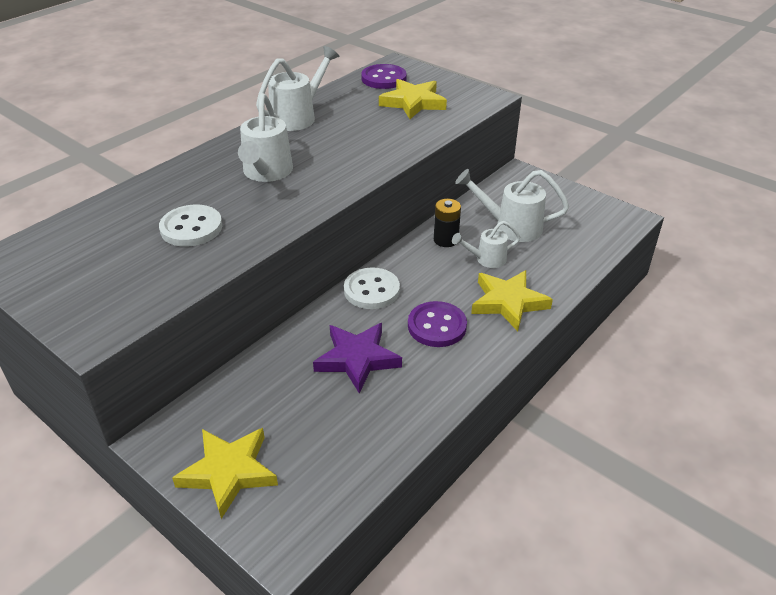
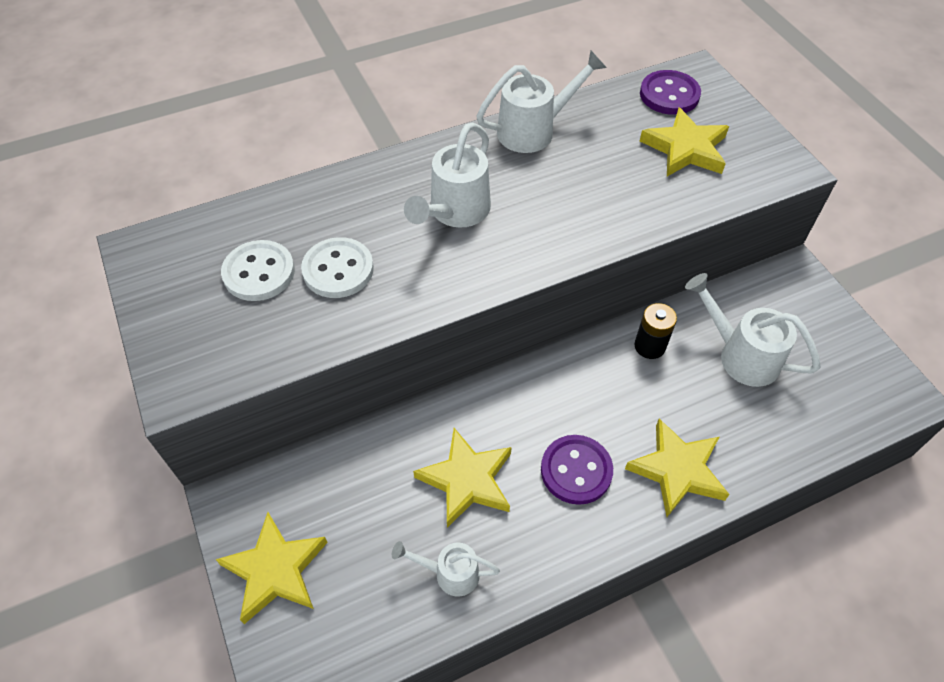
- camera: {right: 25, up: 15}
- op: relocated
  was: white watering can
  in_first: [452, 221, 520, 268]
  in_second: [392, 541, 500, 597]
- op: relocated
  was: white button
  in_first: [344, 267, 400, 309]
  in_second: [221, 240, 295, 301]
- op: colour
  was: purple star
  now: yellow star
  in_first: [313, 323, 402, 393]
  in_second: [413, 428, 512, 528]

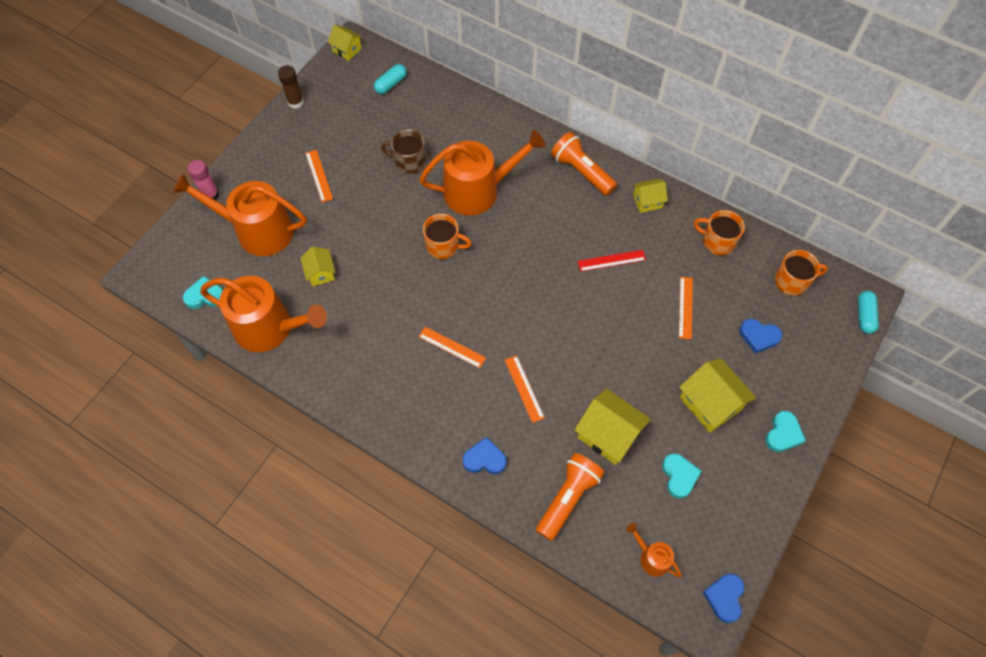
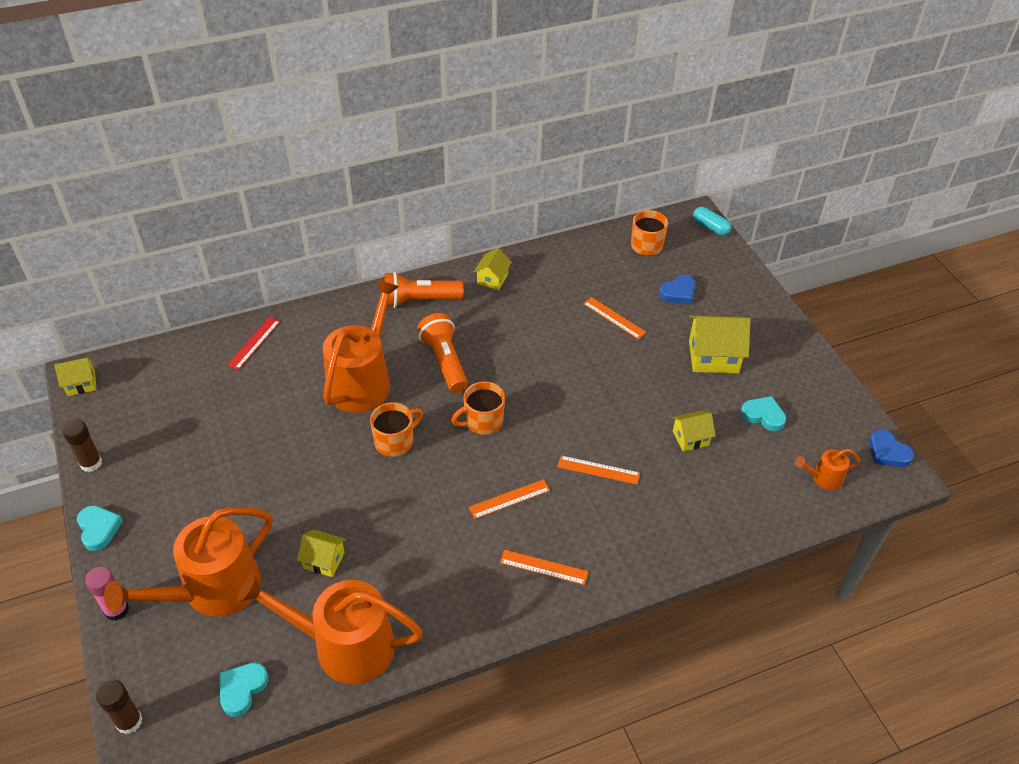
- camera: {right: -55, up: -15}
- op: missing
  was: turquoise capsule
  in_first: [374, 64, 407, 94]
- op: missing
  was: brown mug
  in_first: [381, 129, 426, 174]
- op: relocated
  was: orange ruler
  in_first: [305, 150, 333, 202]
  in_second: [500, 550, 588, 585]
- op: relocated
  was: orange mug
  in_first: [694, 210, 745, 255]
  in_second: [451, 381, 505, 435]
- op: relocated
  was: red ruler
  in_first: [578, 250, 646, 272]
  in_second: [227, 317, 280, 370]
- op: spun
  was: orange watering can
  in_first: [200, 276, 327, 352]
  in_second: [237, 574, 423, 685]
  clockwise: -135
- op: size
  was: yellow house
  in_first: [574, 389, 651, 465]
  in_second: [672, 411, 716, 451]
  ratio: 0.58
- op: relocated
  was: turquoise heart
  in_first: [765, 411, 806, 452]
  in_second: [77, 505, 123, 551]
- op: missing
  was: blue heart
  in_first: [463, 437, 507, 474]
- op: relocated
  was: orange flashlight
  in_first: [536, 453, 604, 541]
  in_second: [417, 313, 468, 393]
- op: appeared
  now: brown glue stick
  in_second: [96, 680, 143, 734]

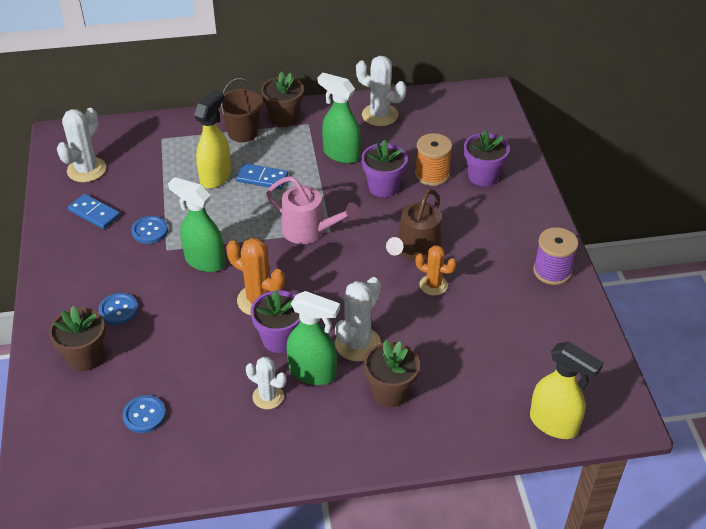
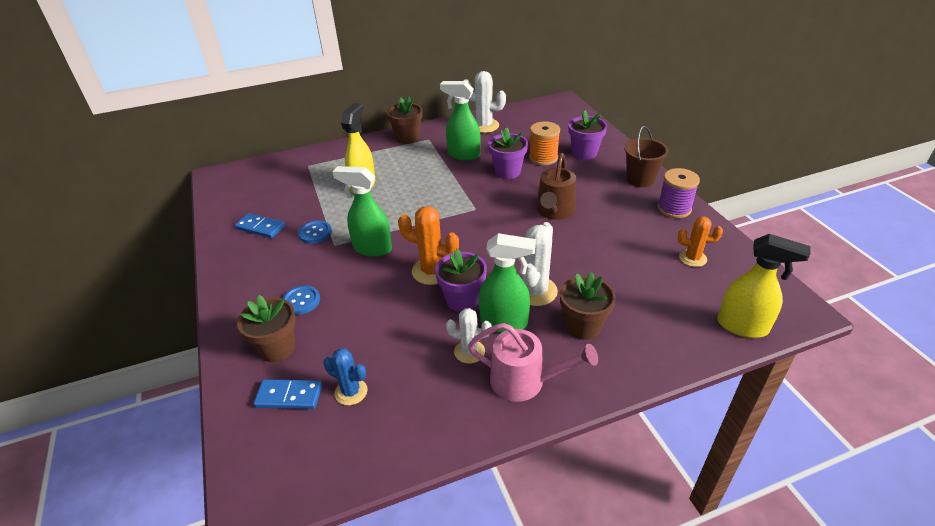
- camera: {right: -10, up: -5}
- op: relocated
  was: brown bucket
  in_first: [219, 78, 263, 142]
  in_second: [624, 126, 669, 187]
- op: missing
  was: white cactus
  in_first: [57, 108, 106, 182]
- op: relocated
  was: blue domino
  in_first: [236, 163, 288, 189]
  in_second: [253, 379, 322, 409]
- op: relocated
  was: pink watering can
  in_first: [266, 176, 360, 244]
  in_second: [468, 323, 598, 402]
- op: relocated
  was: orange cactus
  in_first: [415, 245, 456, 296]
  in_second: [678, 216, 723, 267]
- op: exchanged
  was: blue button
  now: blue cactus
  in_first: [123, 395, 166, 433]
  in_second: [323, 348, 368, 405]

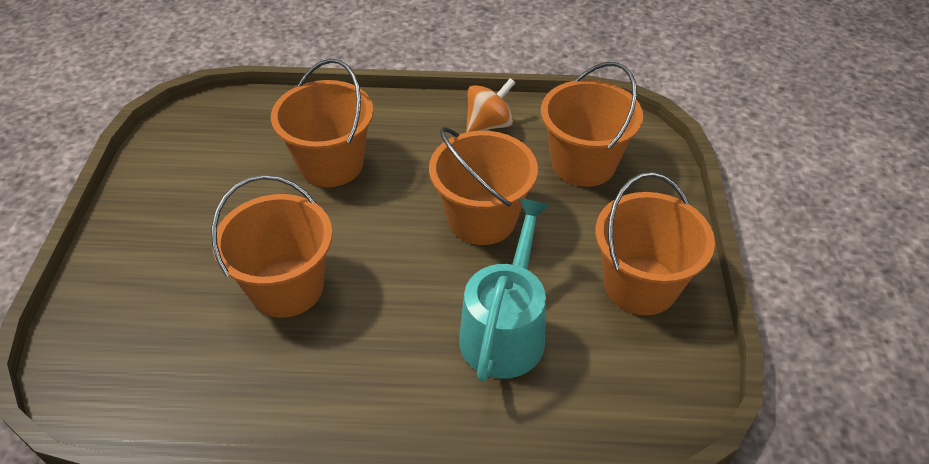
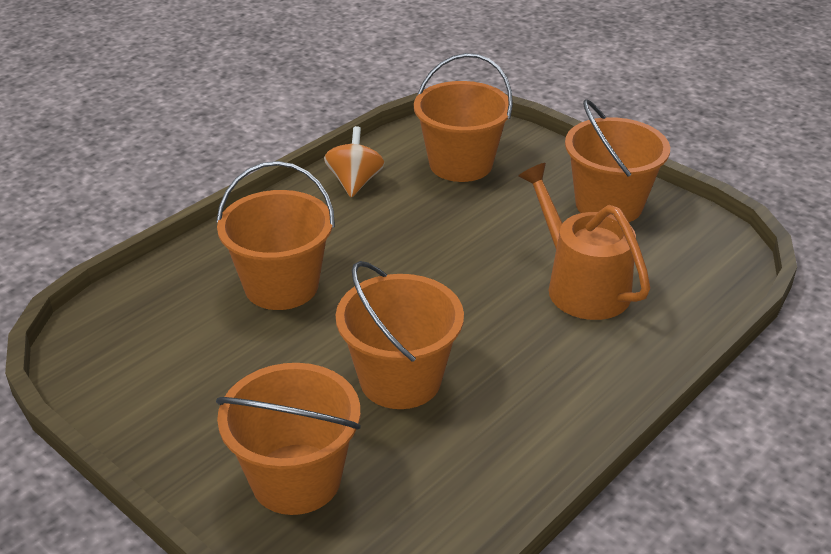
- camera: {right: -50, up: -10}
- op: relocated
  was: orange bucket
  in_first: [429, 127, 538, 245]
  in_second: [216, 363, 361, 515]
- op: colour
  was: turquoise watering can
  now: orange watering can
  in_first: [459, 198, 550, 382]
  in_second: [518, 163, 650, 320]

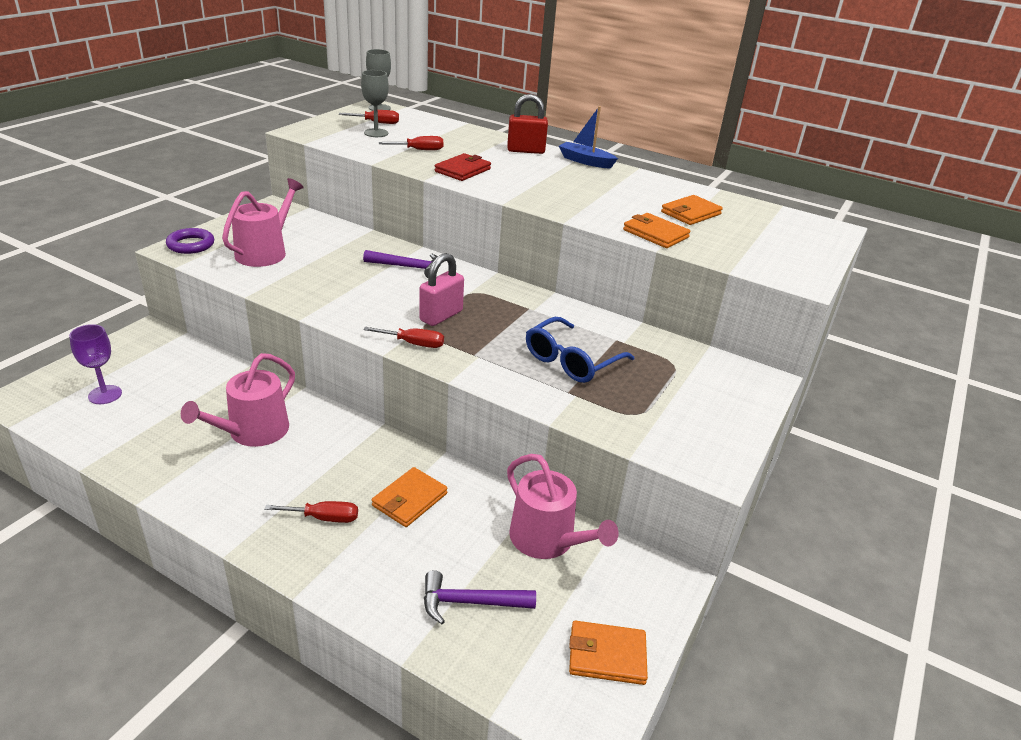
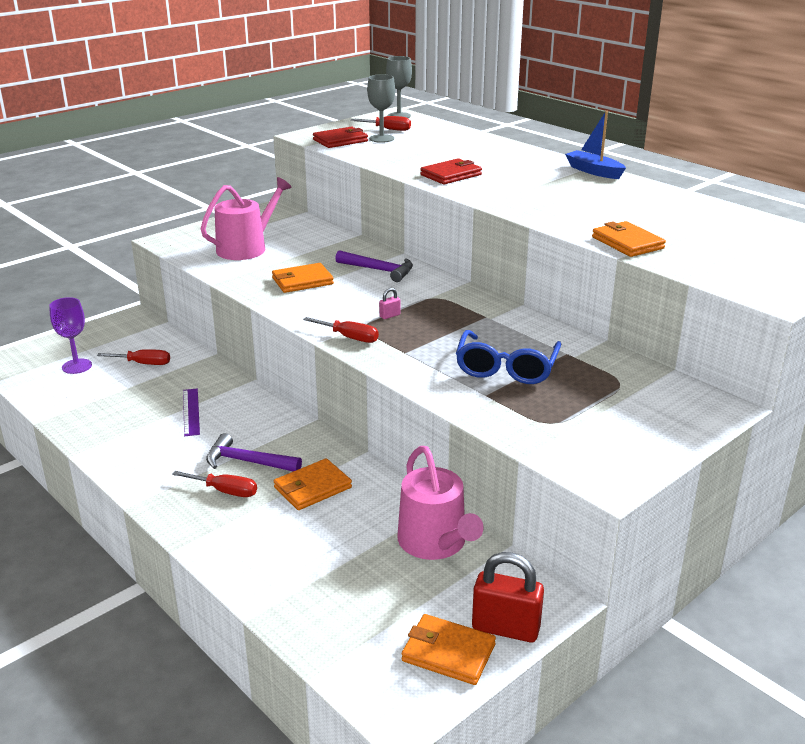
- camera: {right: 20, up: -5}
- op: relocated
  was: red padlock
  in_first: [507, 94, 548, 154]
  in_second: [472, 552, 544, 642]
- op: relocated
  was: red screwdriver
  in_first: [379, 136, 443, 150]
  in_second: [97, 349, 170, 365]
- op: relocated
  was: orange wallet
  in_first: [661, 195, 723, 225]
  in_second: [272, 263, 334, 293]
- op: missing
  was: purple ring
  in_first: [166, 228, 214, 254]
- op: size
  was: pink padlock
  in_first: [419, 253, 464, 326]
  in_second: [379, 288, 401, 319]
  ratio: 0.43
- op: spun
  was: blue glasses
  in_first: [526, 317, 634, 383]
  in_second: [456, 330, 561, 384]
  clockwise: -45
- op: exchanged
  was: pink watering can
  now: purple ruler
  in_first: [181, 353, 295, 447]
  in_second: [183, 388, 200, 436]
- op: relocated
  was: purple hammer
  in_first: [424, 570, 536, 624]
  in_second: [206, 433, 302, 471]
- op: appeared
  now: red wallet
  in_second: [313, 126, 368, 148]

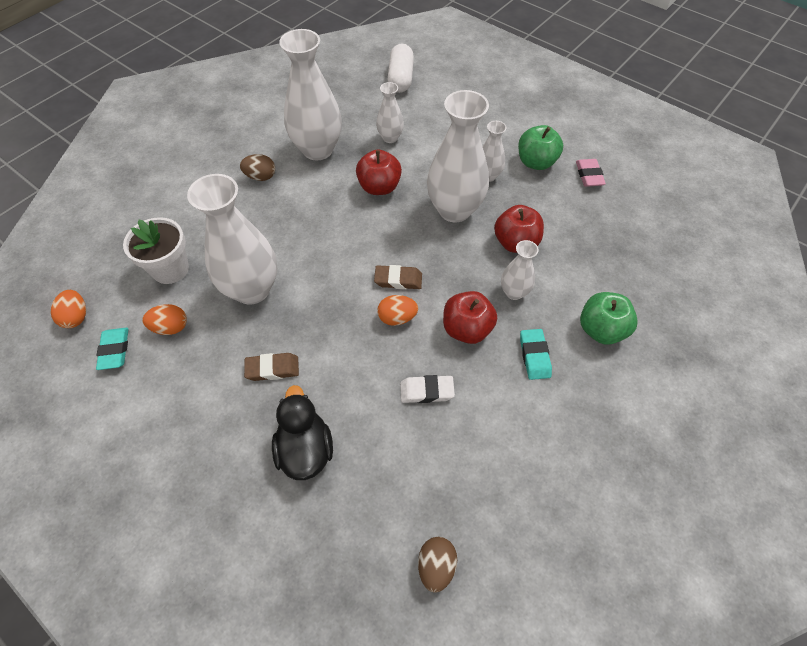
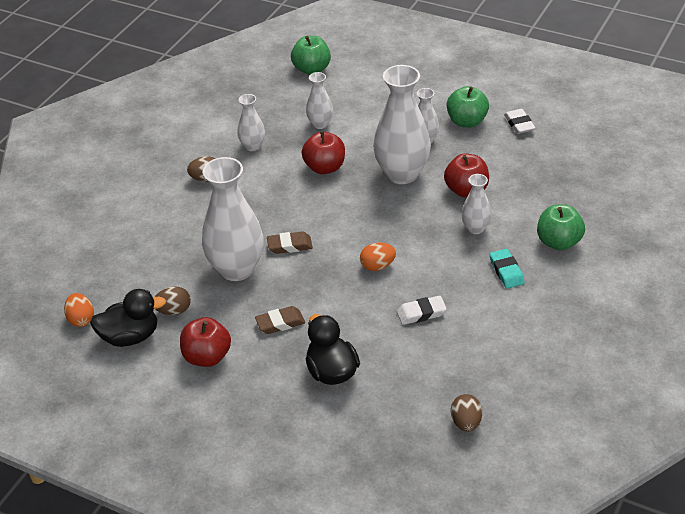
- camera: {right: -10, up: -15}
- op: size
  was: white vase
  in_first: [279, 29, 342, 160]
  in_second: [237, 94, 265, 151]
  ratio: 0.5
- op: exchanged
  was: white capsule
  now: green apple
  in_first: [388, 44, 414, 93]
  in_second: [291, 36, 331, 75]
- op: colour
  was: pink eraser
  now: white eraser
  in_first: [576, 159, 606, 187]
  in_second: [504, 109, 536, 134]
- op: missing
  was: white flower pot
  in_first: [123, 217, 189, 284]
- op: relocated
  was: brown eraser
  in_first: [374, 265, 422, 289]
  in_second: [267, 231, 313, 254]
- op: relocated
  was: red apple
  in_first: [443, 291, 497, 344]
  in_second: [180, 317, 231, 367]
- op: colour
  was: orange egg
  now: brown egg
  in_first: [142, 304, 187, 335]
  in_second: [155, 286, 191, 315]
- op: exchanged
  was: turquoise eraser
  now: black duck
  in_first: [96, 328, 129, 370]
  in_second: [90, 289, 166, 347]

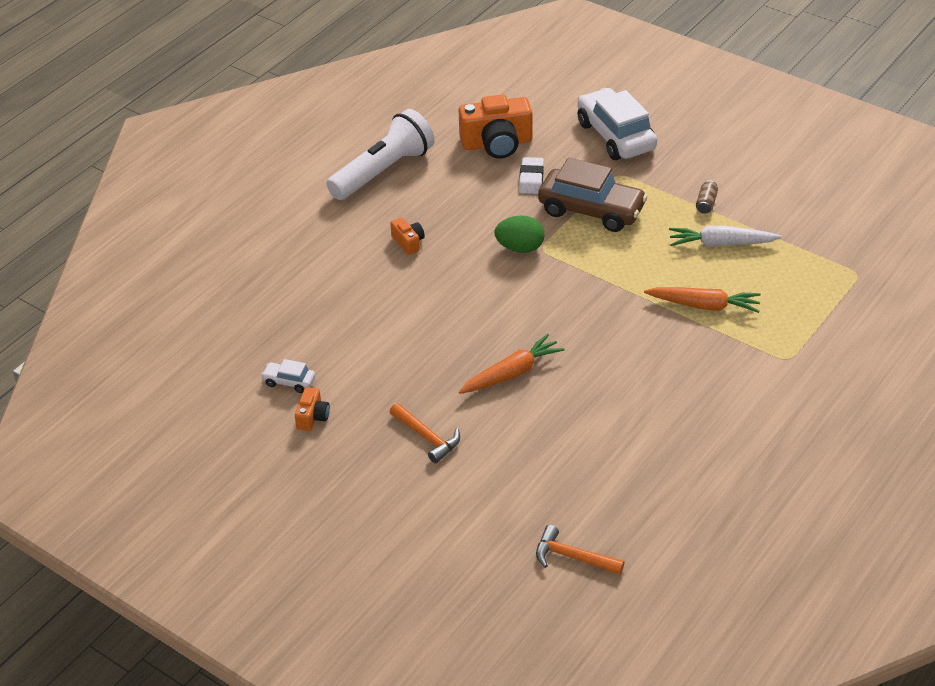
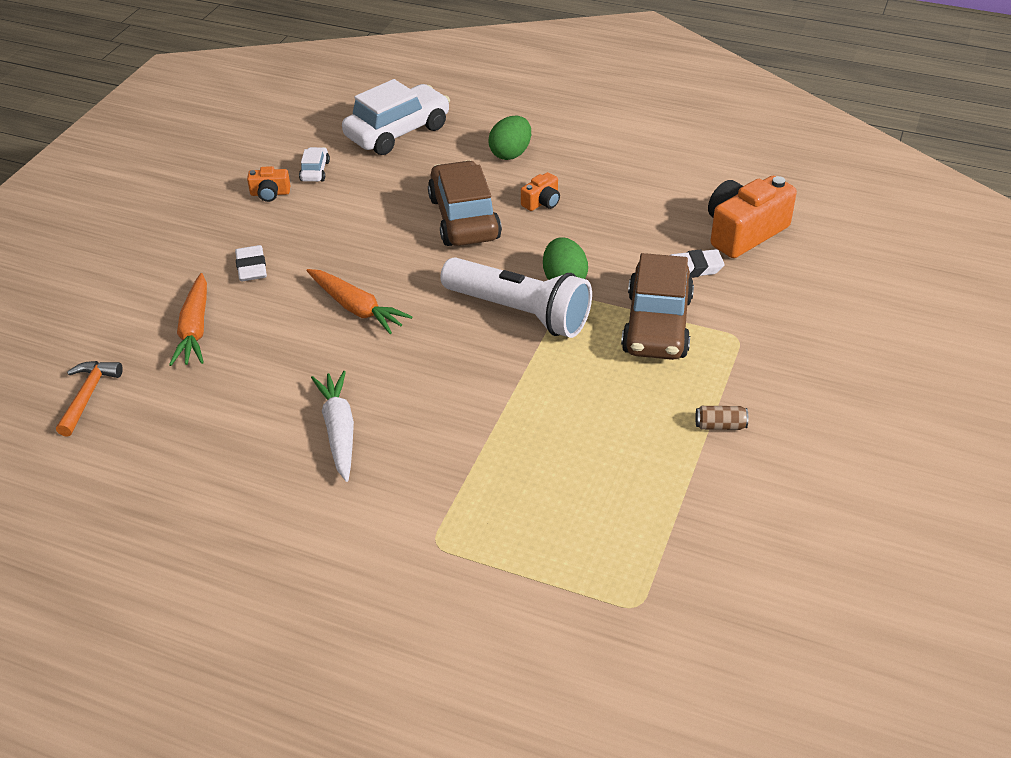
- camera: {right: 75, up: 0}
- op: relocated
  was: white car
  in_first: [577, 88, 657, 160]
  in_second: [342, 79, 450, 155]
- op: spun
  was: orange camera
  in_first: [459, 94, 532, 159]
  in_second: [708, 176, 797, 258]
  clockwise: 75
- op: relocated
  was: white flashlight
  in_first: [326, 109, 435, 200]
  in_second: [440, 257, 592, 338]
- op: relocated
  was: white carrot
  in_first: [669, 226, 782, 247]
  in_second: [311, 371, 354, 482]
- op: relocated
  was: orange carrot
  in_first: [644, 287, 761, 313]
  in_second: [169, 273, 207, 366]
- op: exchanged
  was: orange hammer
  now: white eraser
  in_first: [390, 403, 460, 463]
  in_second: [235, 245, 267, 281]
- op: appeared
  now: green egg
  in_second: [488, 116, 531, 160]
- op: appeared
  now: brown car
  in_second: [428, 160, 502, 246]

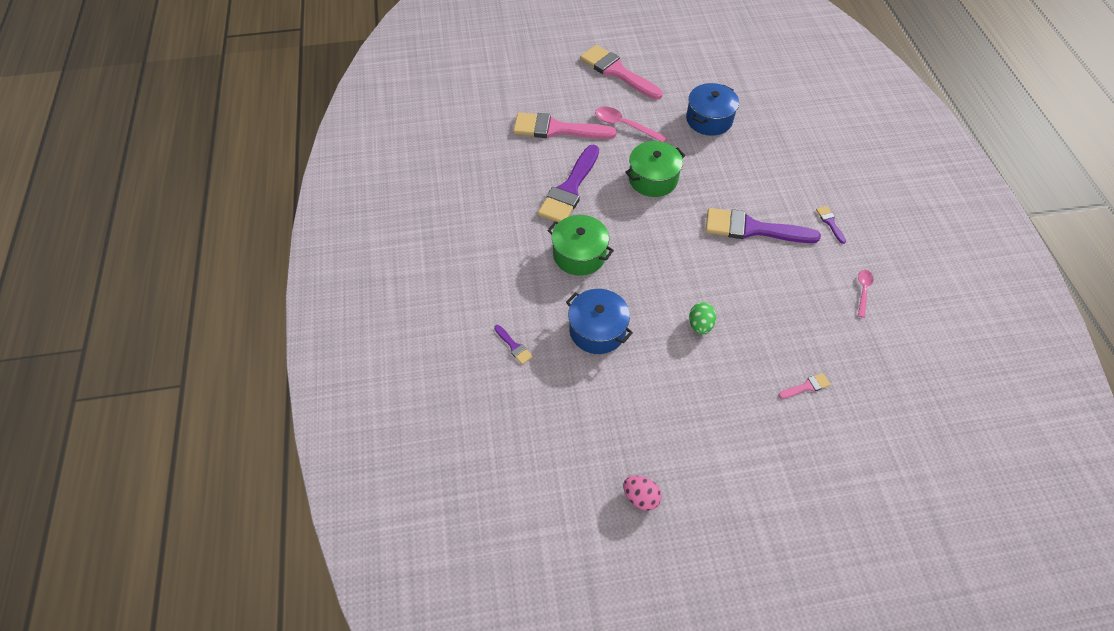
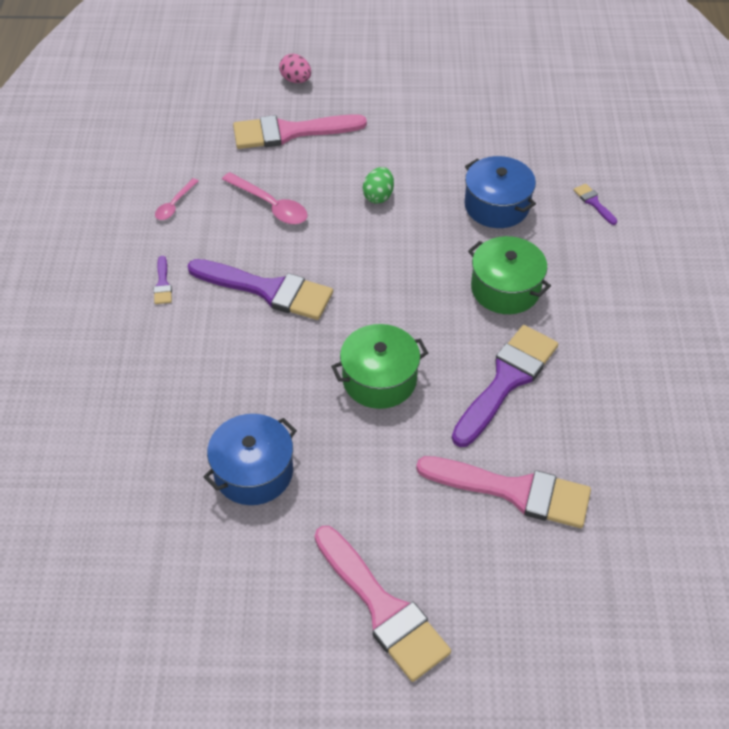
- camera: {right: -170, up: -5}
- op: relocated
  was: pink spoon
  in_first: [595, 106, 667, 142]
  in_second: [222, 172, 308, 224]
- op: size
  was: pink brush
  in_first: [778, 373, 831, 399]
  in_second: [233, 114, 367, 149]
  ratio: 2.38
- op: relocated
  was: pink egg
  in_first: [623, 476, 662, 511]
  in_second: [279, 54, 311, 83]

